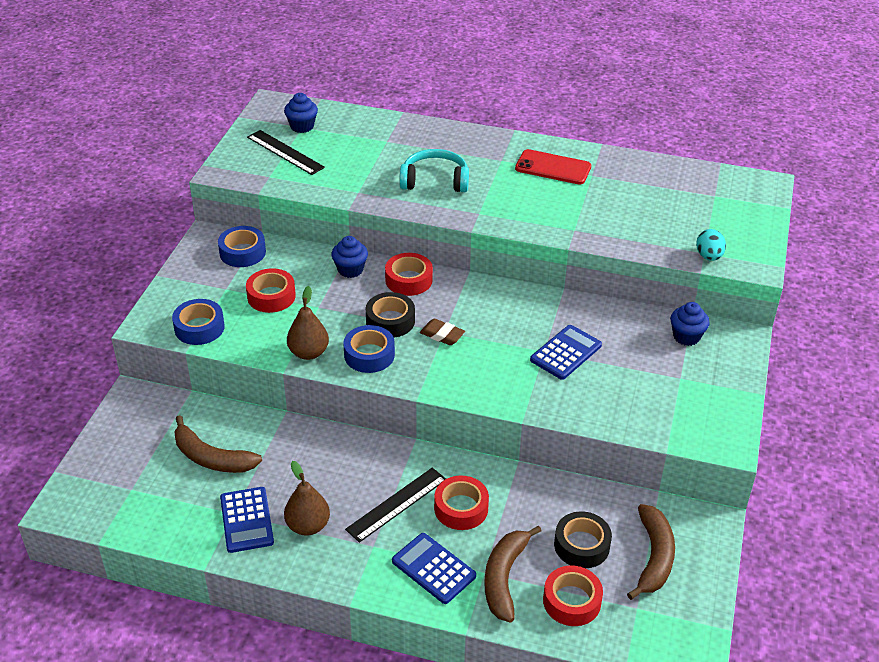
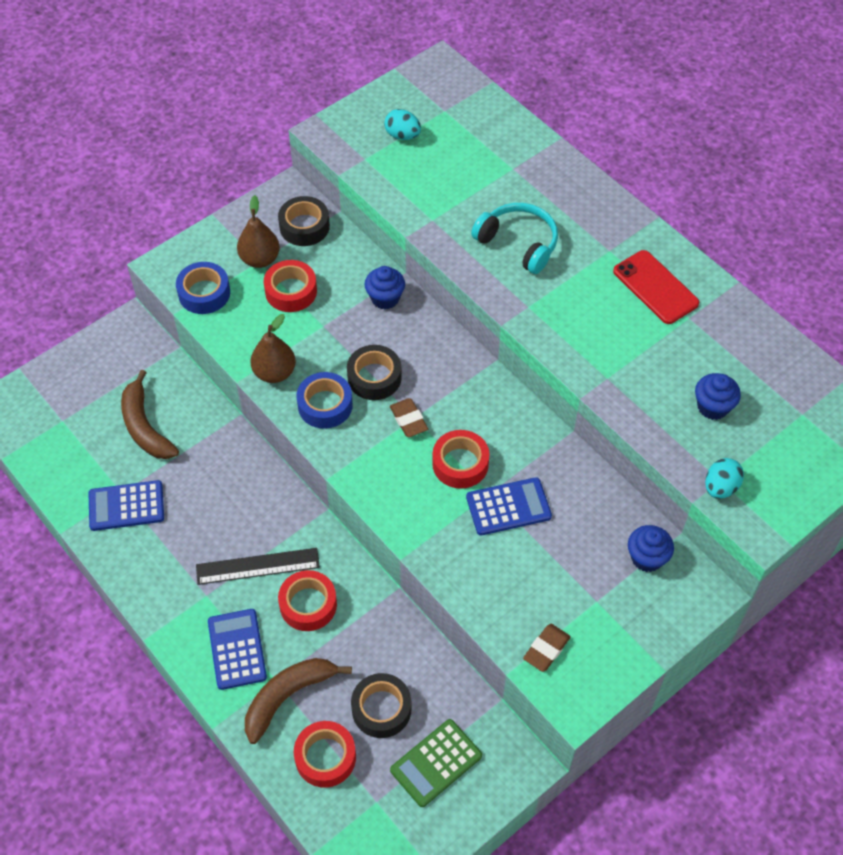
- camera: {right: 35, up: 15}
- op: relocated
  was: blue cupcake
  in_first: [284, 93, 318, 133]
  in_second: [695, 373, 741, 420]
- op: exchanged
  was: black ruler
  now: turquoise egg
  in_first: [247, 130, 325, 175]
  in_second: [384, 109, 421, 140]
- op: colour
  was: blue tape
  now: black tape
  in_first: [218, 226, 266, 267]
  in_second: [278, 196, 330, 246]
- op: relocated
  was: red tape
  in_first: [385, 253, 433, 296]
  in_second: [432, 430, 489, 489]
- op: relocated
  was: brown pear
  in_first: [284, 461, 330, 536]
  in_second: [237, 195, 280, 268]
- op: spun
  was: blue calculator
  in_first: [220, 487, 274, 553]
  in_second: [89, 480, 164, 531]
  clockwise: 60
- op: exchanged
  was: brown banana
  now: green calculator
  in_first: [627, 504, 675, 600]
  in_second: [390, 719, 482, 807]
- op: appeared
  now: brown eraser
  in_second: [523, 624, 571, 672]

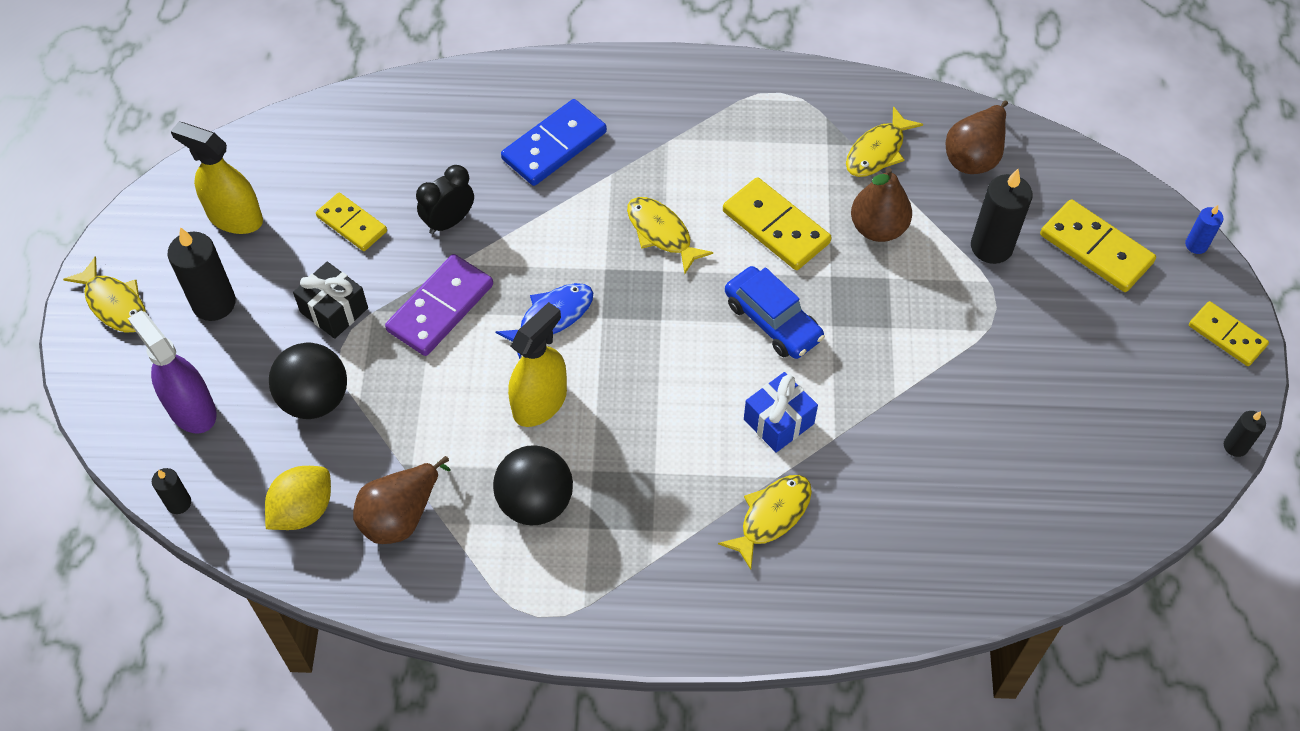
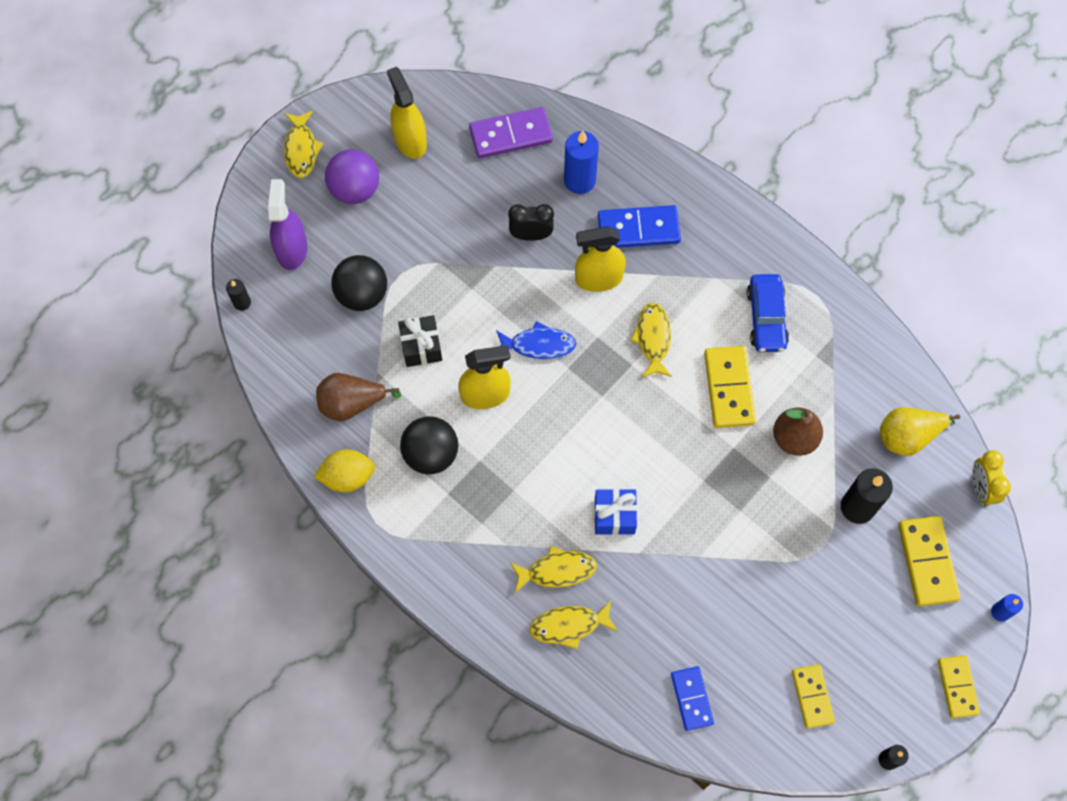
- camera: {right: 40, up: 10}
- op: colour
  was: brown pear
  now: yellow pear
  in_first: [945, 101, 1008, 174]
  in_second: [880, 407, 960, 456]
- op: relocated
  was: yellow fish
  in_first: [846, 106, 923, 177]
  in_second: [530, 600, 618, 649]
- op: relocated
  was: yellow domino
  in_first: [316, 193, 387, 251]
  in_second: [792, 665, 835, 729]
- op: exchanged
  was: black candle
  now: purple ball
  in_first: [167, 227, 236, 321]
  in_second: [325, 150, 379, 204]
- op: relocated
  was: purple domino
  in_first: [385, 254, 493, 356]
  in_second: [469, 107, 553, 158]
- op: relocated
  was: black gift
  in_first: [293, 262, 368, 339]
  in_second: [398, 315, 442, 367]
- op: relocated
  was: blue car
  in_first: [725, 266, 825, 359]
  in_second: [747, 274, 789, 352]
- op: relocated
  was: yellow lemon
  in_first: [265, 466, 331, 530]
  in_second: [314, 449, 375, 492]
- op: appeared
  now: blue candle
  in_second: [564, 131, 599, 194]
- op: appeared
  now: yellow spray bottle
  in_second: [575, 226, 626, 292]
- op: appeared
  now: yellow clock
  in_second: [972, 450, 1011, 506]
- op: appeared
  now: blue domino
  in_second: [671, 666, 714, 731]

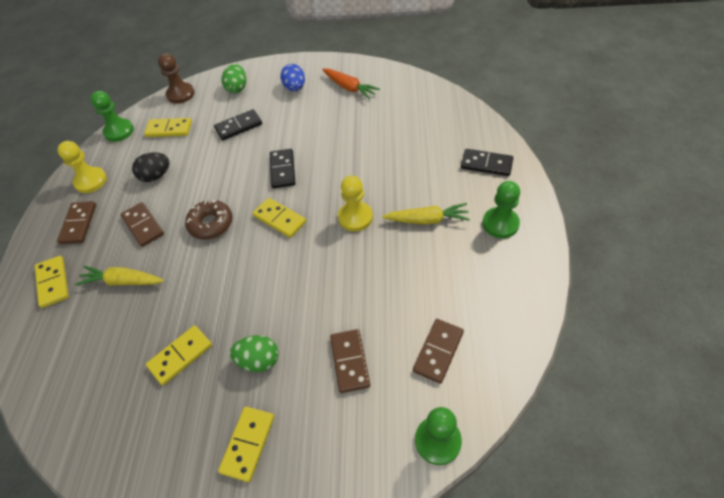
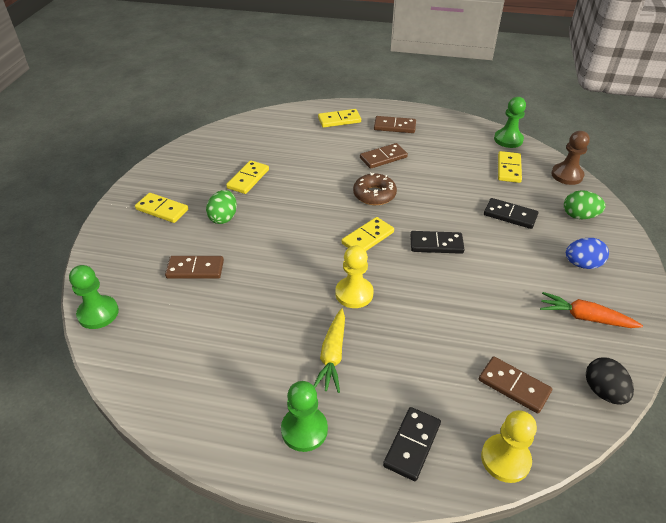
- camera: {right: 95, up: -10}
- op: spun
  was: orange carrot
  in_first: [322, 69, 380, 99]
  in_second: [540, 292, 643, 328]
  clockwise: 60
- op: spun
  was: black domino
  in_first: [214, 109, 262, 140]
  in_second: [484, 198, 538, 229]
  clockwise: -45
- op: relocated
  was: yellow pawn
  in_first: [57, 141, 107, 193]
  in_second: [481, 410, 537, 483]
- op: relocated
  was: black egg
  in_first: [132, 152, 169, 182]
  in_second: [586, 358, 634, 405]
- op: missing
  was: yellow carrot
  in_first: [75, 266, 164, 286]
- op: relocated
  was: brown domino
  in_first: [413, 319, 464, 384]
  in_second: [479, 356, 552, 414]
- op: spun
  was: yellow domino
  in_first: [146, 325, 212, 385]
  in_second: [226, 160, 269, 194]
  clockwise: 60

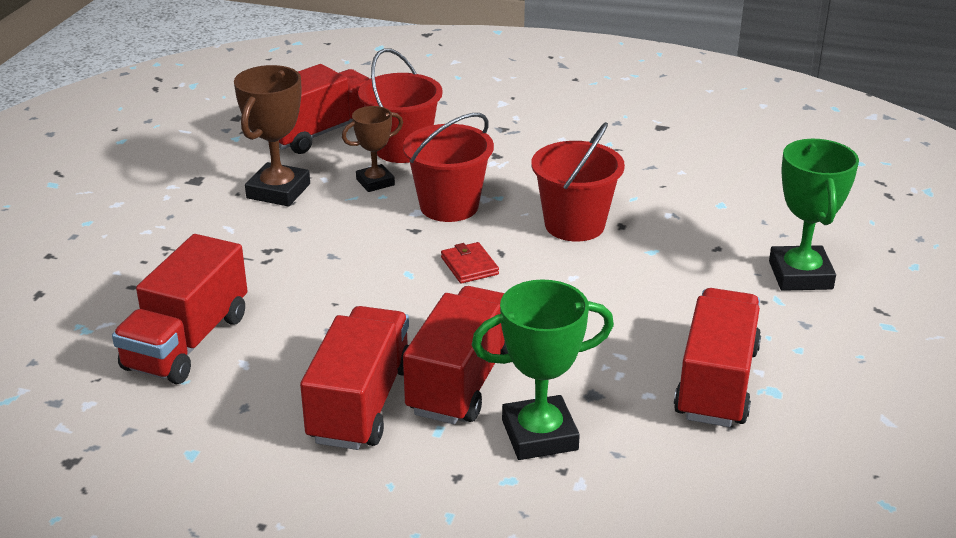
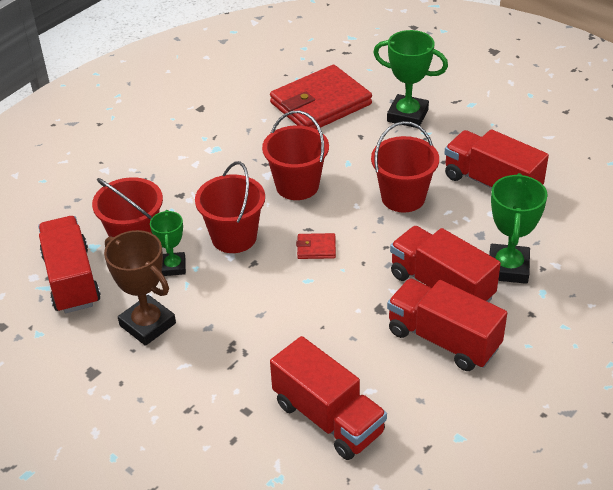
- camera: {right: -65, up: 10}
- op: colour
  was: brown trophy
  now: green trophy
  in_first: [342, 106, 403, 192]
  in_second: [150, 210, 186, 276]
- op: appeared
  now: red wallet
  in_second: [270, 65, 372, 130]
- op: appeared
  now: red bucket
  in_second: [371, 121, 439, 213]

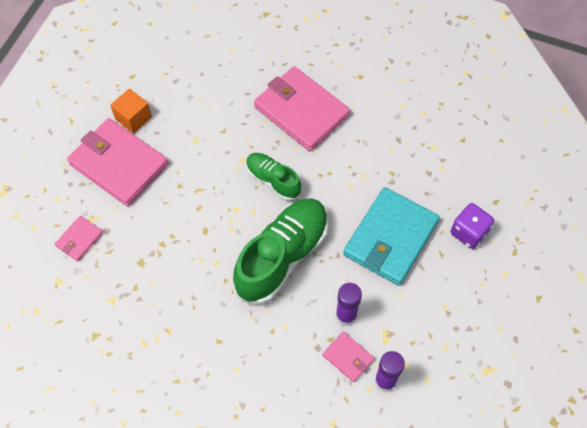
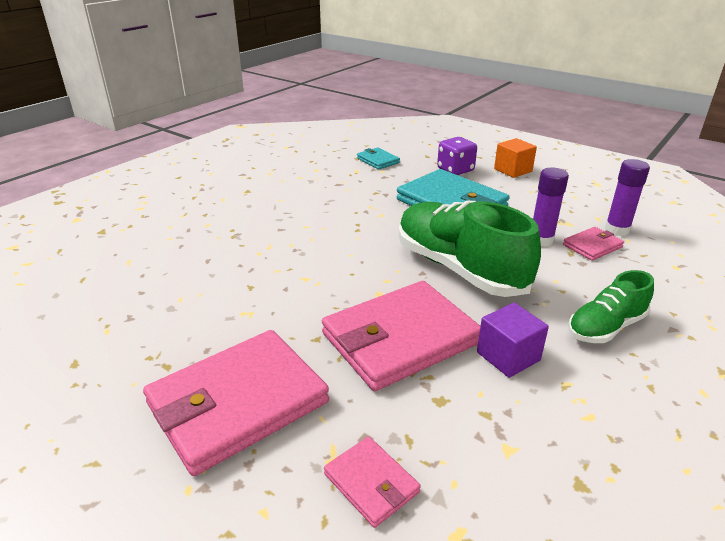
- camera: {right: -75, up: -30}
- op: relocated
  was: pink wallet
  in_first: [254, 66, 350, 151]
  in_second: [322, 281, 481, 391]
- op: relocated
  was: orange cube
  in_first: [110, 89, 152, 134]
  in_second: [494, 138, 537, 178]
- op: relocated
  was: green shoe
  in_first: [246, 153, 301, 201]
  in_second: [568, 270, 654, 343]
- op: appeared
  now: turquoise wallet
  in_second: [357, 147, 400, 170]
- op: appeared
  now: purple cube
  in_second: [477, 303, 549, 378]

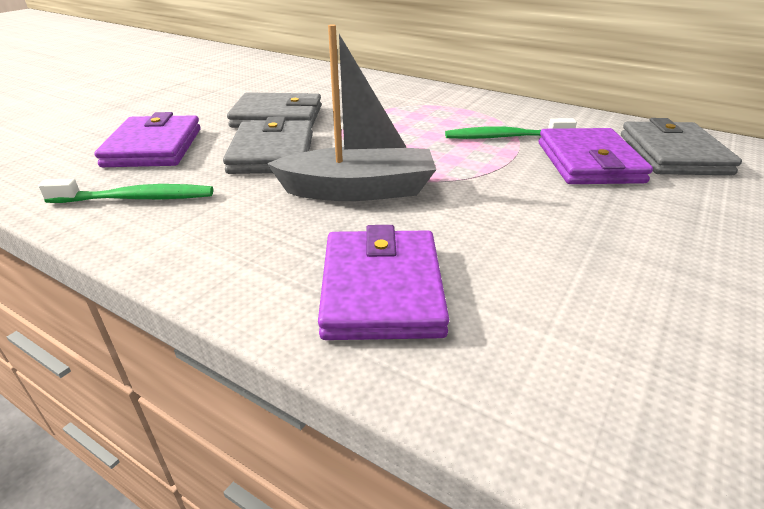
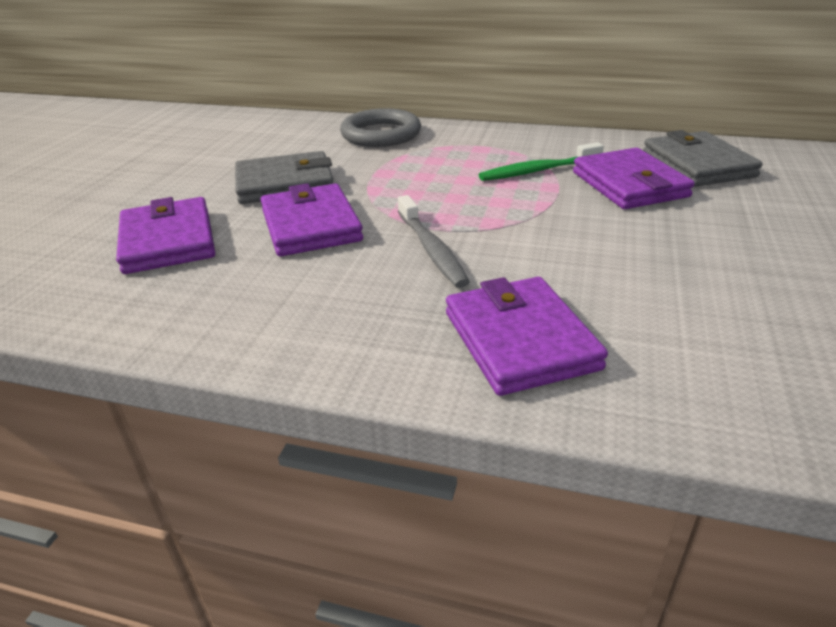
- camera: {right: -15, up: 0}
- op: exchanged
  was: grey boat
  now: grey toothbrush
  in_first: [267, 24, 437, 201]
  in_second: [398, 195, 470, 288]
- op: colour
  was: grey wallet
  now: purple wallet
  in_first: [223, 117, 313, 174]
  in_second: [261, 183, 363, 256]
- op: missing
  was: green toothbrush
  in_first: [38, 179, 213, 203]
- op: appeared
  now: grey ring
  in_second: [340, 108, 421, 147]

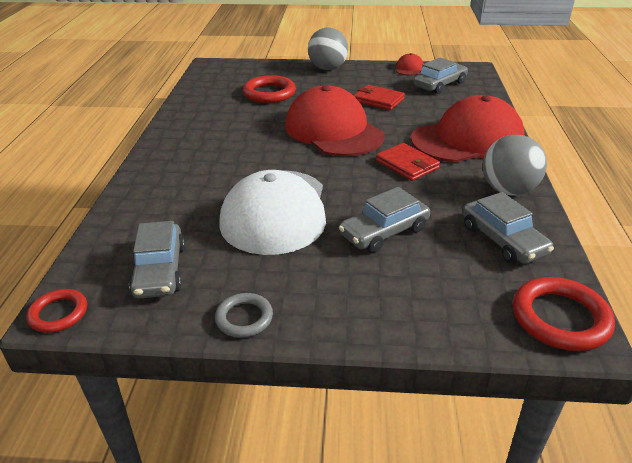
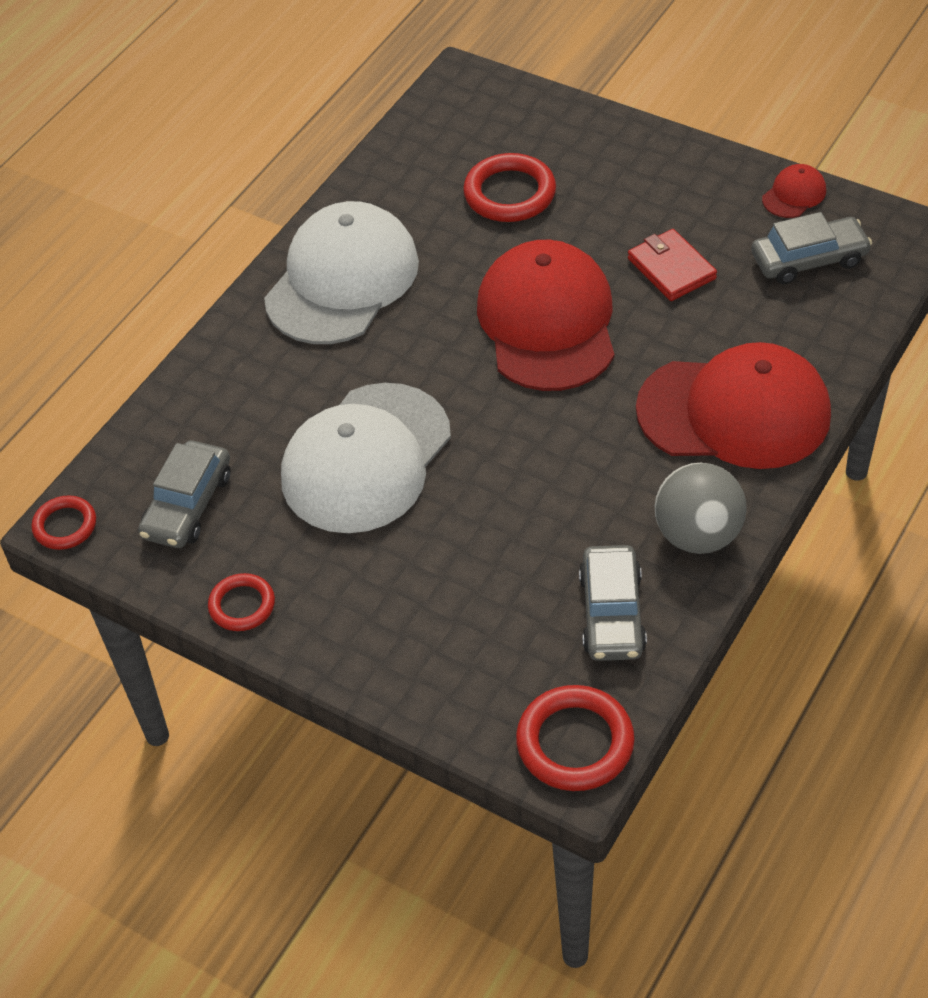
- camera: {right: 30, up: 15}
- op: missing
  was: grey ball
  in_first: [308, 27, 348, 70]
- op: missing
  was: red wallet
  in_first: [376, 143, 440, 181]
- op: missing
  was: grey car
  in_first: [339, 187, 430, 253]
- op: colour
  was: grey ring
  now: red ring
  in_first: [215, 293, 273, 338]
  in_second: [208, 573, 275, 631]
- op: appeared
  now: white cap
  in_second: [264, 201, 419, 344]

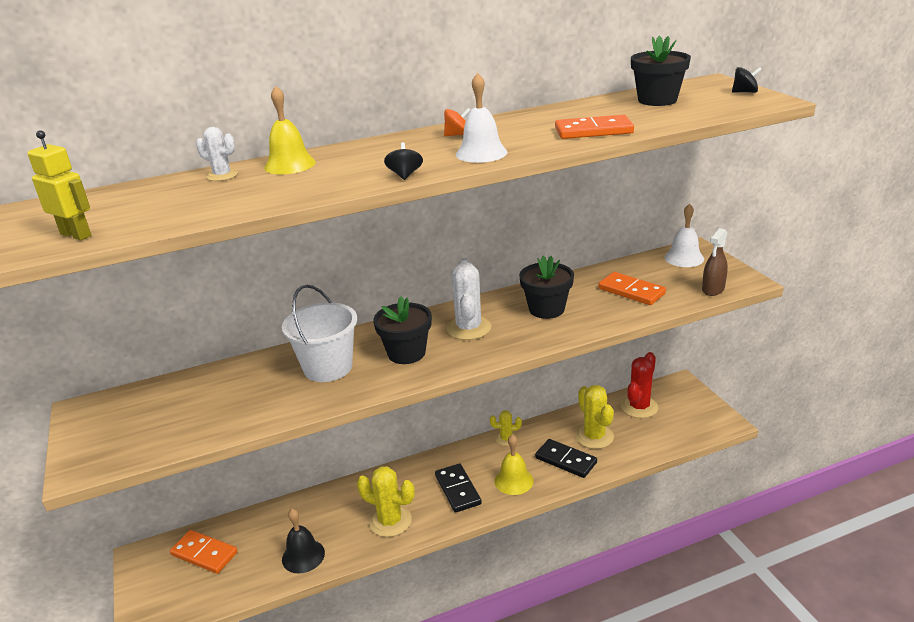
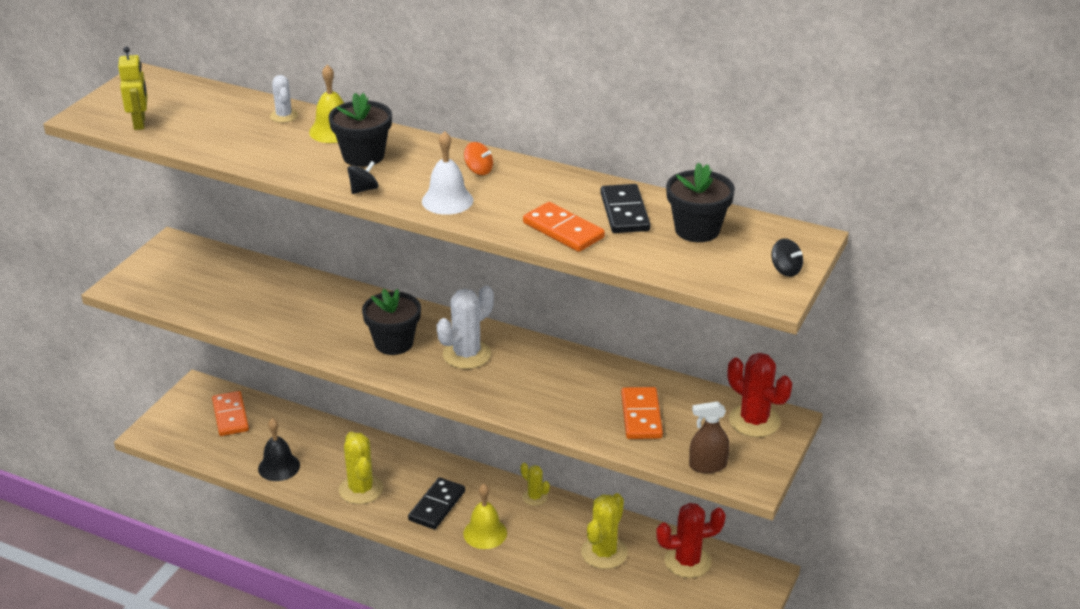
- camera: {right: 45, up: 5}
- op: exchanged
  was: white bell
  now: red cactus
  in_first: [664, 204, 704, 267]
  in_second: [728, 353, 792, 437]
- op: relocated
  was: black flower pot
  in_first: [519, 256, 574, 319]
  in_second: [329, 93, 392, 167]
- op: missing
  was: white bucket
  in_first: [282, 284, 357, 382]
- op: relocated
  was: black domino
  in_first: [535, 439, 597, 478]
  in_second: [600, 184, 650, 233]

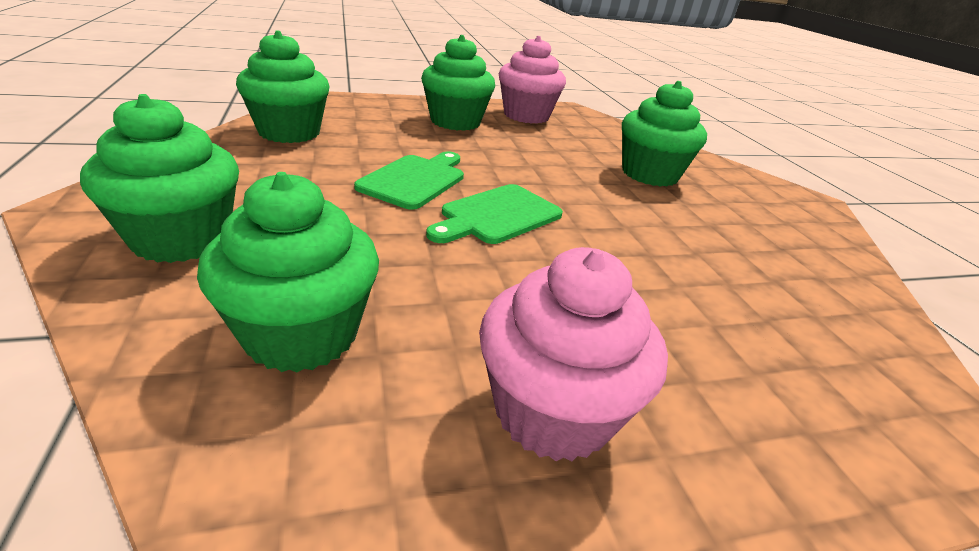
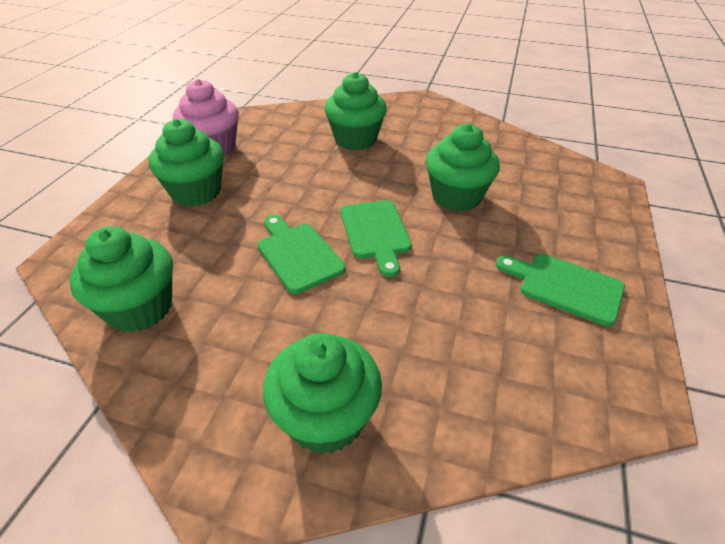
- camera: {right: -55, up: 10}
- op: relocated
  was: green cupcake
  in_first: [197, 172, 379, 373]
  in_second: [426, 124, 500, 212]
- op: exchanged
  was: pink cupcake
  now: green cutting board
  in_first: [479, 247, 668, 461]
  in_second: [496, 254, 625, 326]

